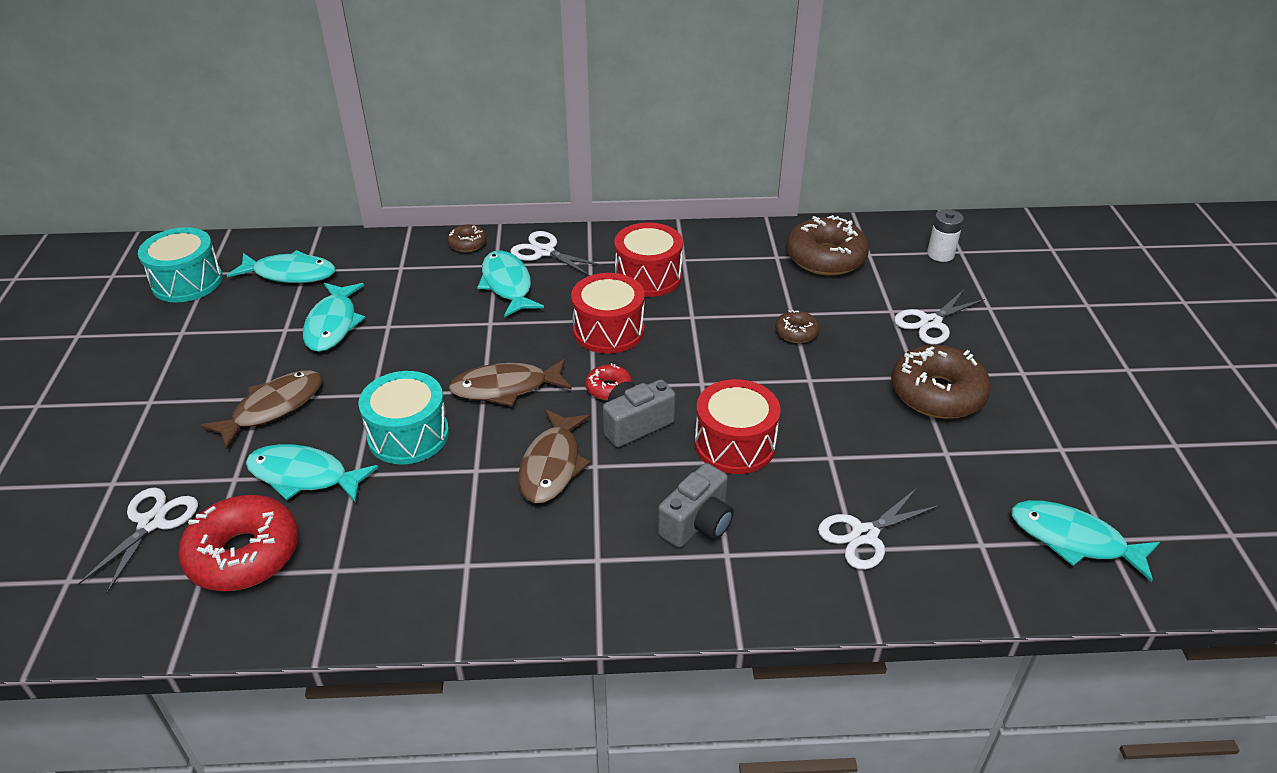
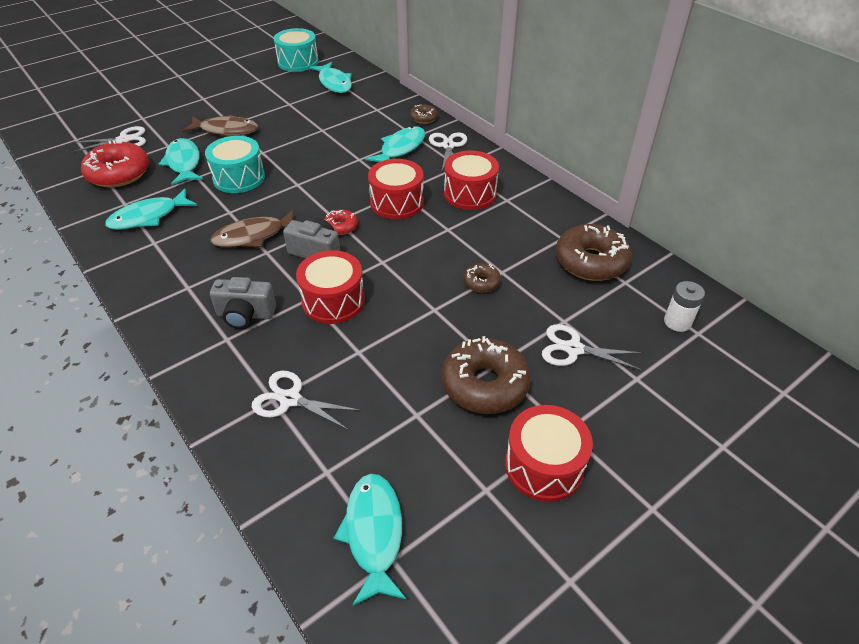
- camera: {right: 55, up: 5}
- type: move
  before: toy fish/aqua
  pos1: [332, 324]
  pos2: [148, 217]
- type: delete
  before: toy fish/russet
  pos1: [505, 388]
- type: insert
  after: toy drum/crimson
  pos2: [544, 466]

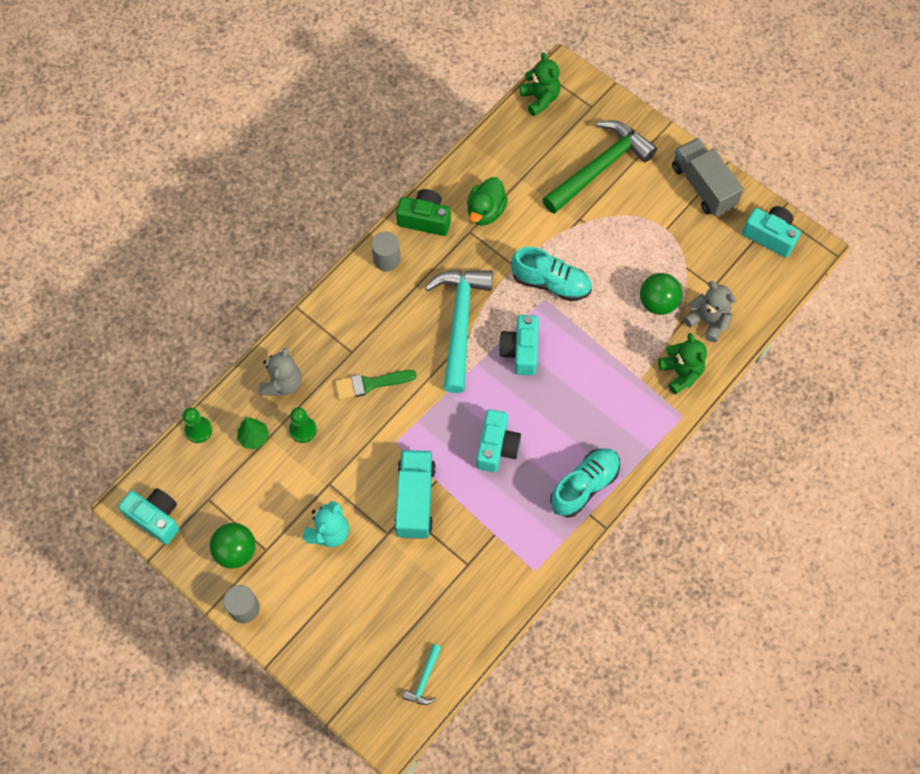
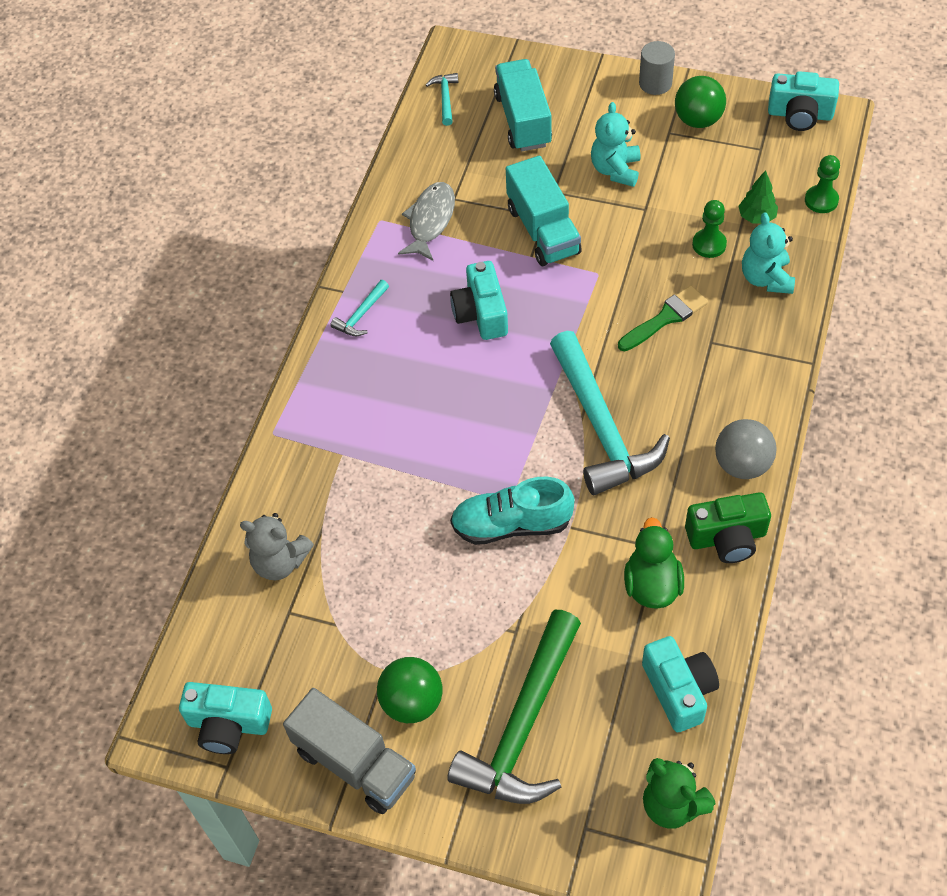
- camera: {right: 160, up: -10}
- type: recolor
  before: stuffed bear/gray
  after: stuffed bear/aqua
  pos1: [282, 383]
  pos2: [766, 278]
- type: replace
  before: cylinder shape/gray
  after: sphere/gray
  pos1: [387, 259]
  pos2: [742, 464]
- type: move
  before: compact camera/aqua
  pos1: [520, 351]
  pos2: [679, 690]
- type: replace
  before: lace-up shoe/aqua
  after: carpenter's hammer/aqua
  pos1: [584, 486]
  pos2: [361, 315]
- type: move
  before: sphere/leaf-green
  pos1: [658, 303]
  pos2: [412, 702]
- type: delete
  before: stuffed bear/leaf-green
  pos1: [680, 373]
- type: insert
  after: toy fish/gray
  pos2: [430, 221]
- type: insert
  after: lorry/aqua
  pos2: [523, 120]

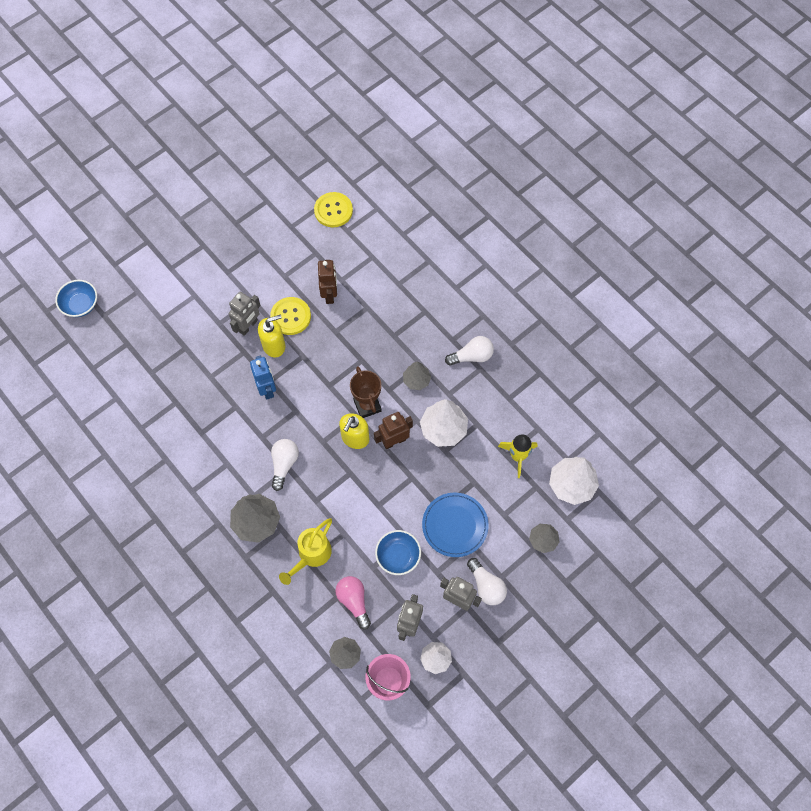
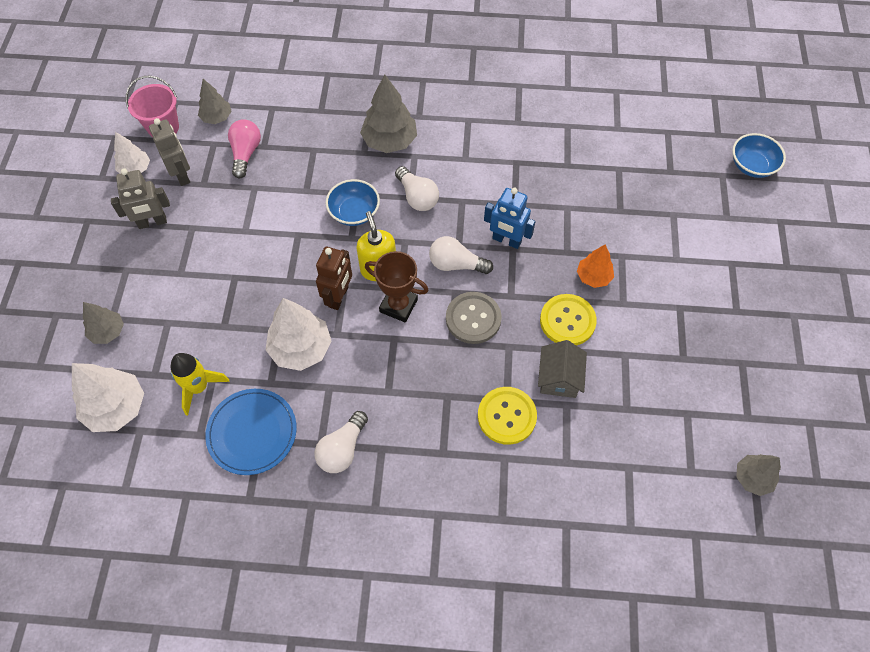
- camera: {right: 135, up: -5}
- type: replace
  before: toy robot/gray
  after: fir tree/bright orange
  pos1: [248, 326]
  pos2: [593, 277]
- type: delete
  before: soap dispenser/yellow
  pos1: [274, 345]
- type: delete
  before: sprinkling can/yellow
  pos1: [311, 555]
- type: move
  before: sewing button/yellow
  pos1: [333, 210]
  pos2: [506, 416]
- type: replace
  before: toy robot/russet
  after: cottage/gray
  pos1: [330, 294]
  pos2: [559, 378]
- type: rotate
  before: bulb/rosy
  pos1: [354, 601]
  pos2: [246, 153]
  turn: -105
- type: move
  before: serving bowl/blue
  pos1: [398, 556]
  pos2: [354, 212]
- type: move
  before: fir tree/gray
  pos1: [416, 380]
  pos2: [752, 478]
- type: move
  before: flat dish/blue
  pos1: [455, 525]
  pos2: [252, 432]
- type: move
  before: bulb/pure white
  pos1: [486, 586]
  pos2: [456, 264]
- type: insert
  after: sewing button/gray
  pos2: [473, 318]

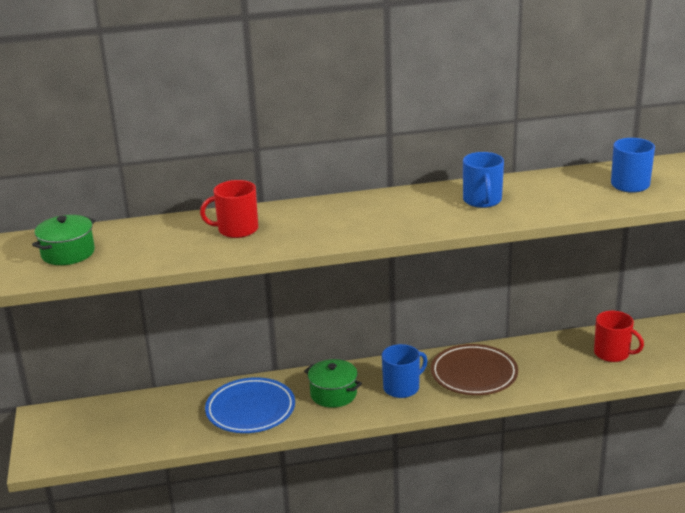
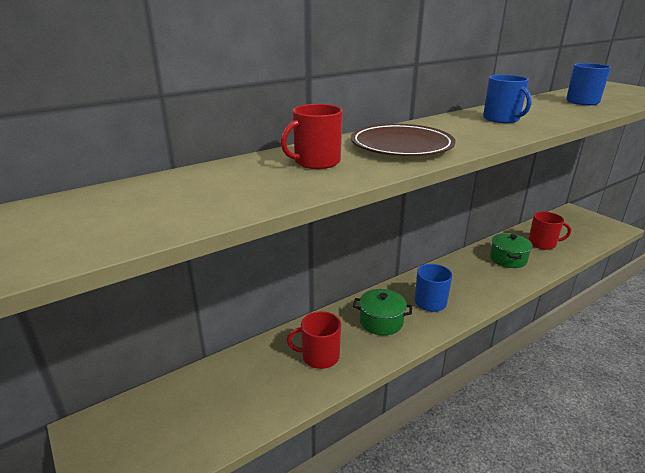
- camera: {right: -25, up: 0}
- type: move
  before: cooking pot/leaf-green
  pos1: [68, 253]
  pos2: [508, 259]
- type: replace
  before: flat dish/blue
  after: mug/crimson
  pos1: [250, 410]
  pos2: [319, 356]
- type: move
  before: flat dish/russet
  pos1: [474, 374]
  pos2: [401, 146]

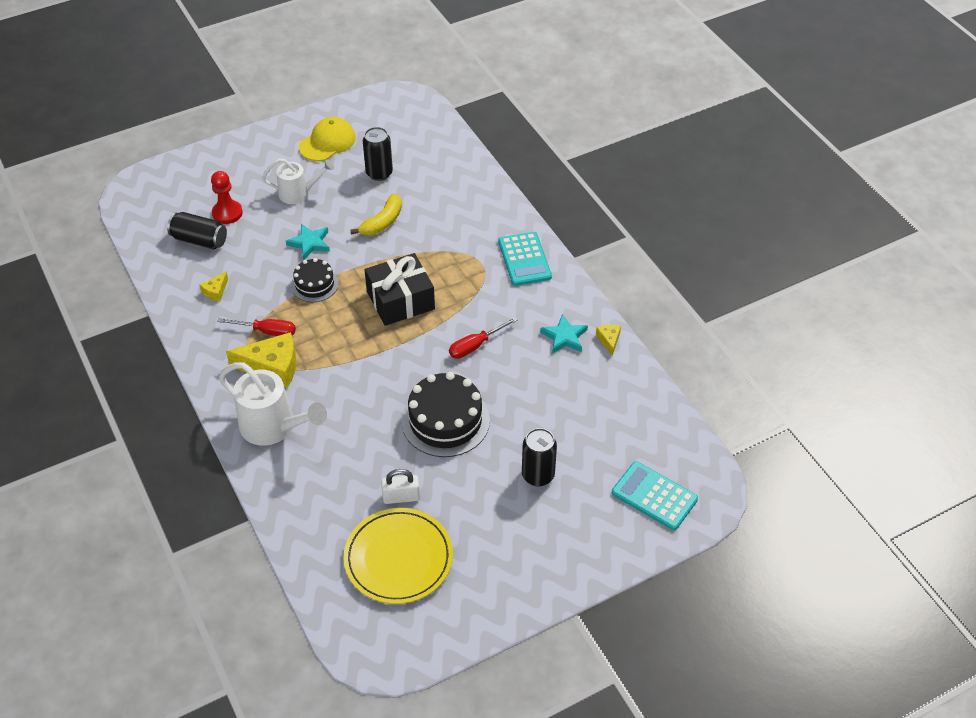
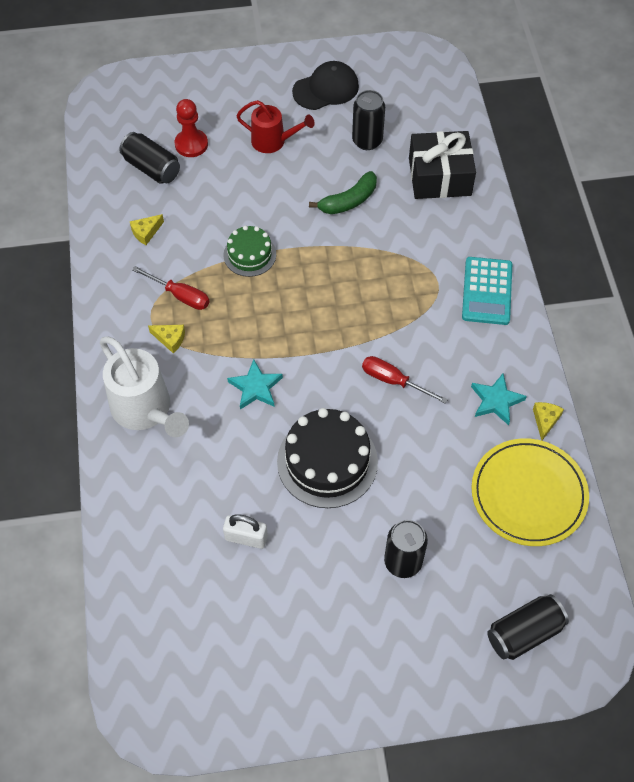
- camera: {right: 20, up: 10}
- type: resize
  before: cheese/yellow
  pos1: [272, 367]
  pos2: [170, 339]
  scale: 0.48
- type: recolor
  before: sprinkling can/pure white
  after: sprinkling can/crimson
  pos1: [299, 193]
  pos2: [273, 141]
- type: move
  before: star shape/aqua
  pos1: [310, 243]
  pos2: [256, 387]
- type: recolor
  before: gateau/ebony
  after: gateau/leaf-green
  pos1: [314, 284]
  pos2: [249, 254]
- type: recolor
  before: peaked cap/yellow
  after: peaked cap/ebony
  pos1: [327, 142]
  pos2: [326, 89]
- type: move
  before: flat dish/yellow
  pos1: [398, 558]
  pos2: [528, 494]
- type: recolor
  before: toy banana/yellow
  after: toy banana/leaf-green
  pos1: [382, 222]
  pos2: [348, 201]
- type: move
  before: gift/ebony
  pos1: [400, 300]
  pos2: [439, 177]
- type: rotate
  before: flat screwdriver/crimson
  pos1: [475, 346]
  pos2: [393, 381]
  turn: 45
- type: replace
  before: calculator/aqua
  after: soda can/ebony
  pos1: [654, 496]
  pos2: [524, 632]

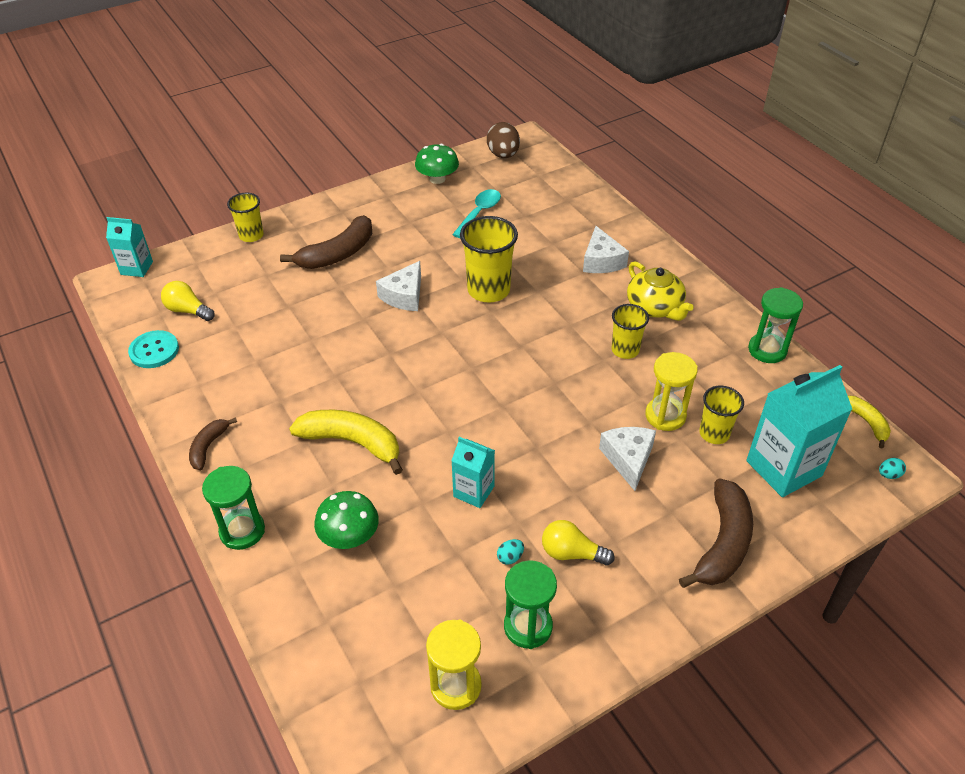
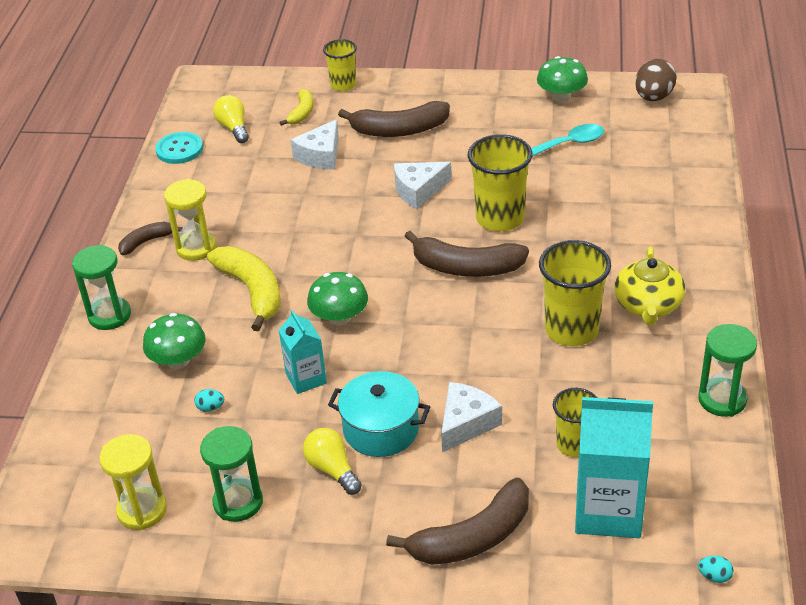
- camera: {right: 40, up: -5}
- type: delete
  before: carton/aqua
  pos1: [136, 268]
- type: move
  before: toy egg/aqua
  pos1: [510, 557]
  pos2: [210, 408]
- type: move
  before: cheese/pure white
  pos1: [601, 261]
  pos2: [320, 155]
- type: resize
  before: tumbler/yellow
  pos1: [625, 350]
  pos2: [571, 330]
  scale: 1.63
- type: move
  before: sandglass/yellow
  pos1: [665, 416]
  pos2: [196, 248]
- type: move
  before: toy banana/yellow
  pos1: [866, 422]
  pos2: [302, 113]
- type: insert
  after: toadstool/leaf-green
  pos2: [339, 317]
- type: insert
  after: cooking pot/aqua
  pos2: [381, 429]
- type: insert
  after: toy banana/russet
  pos2: [466, 267]

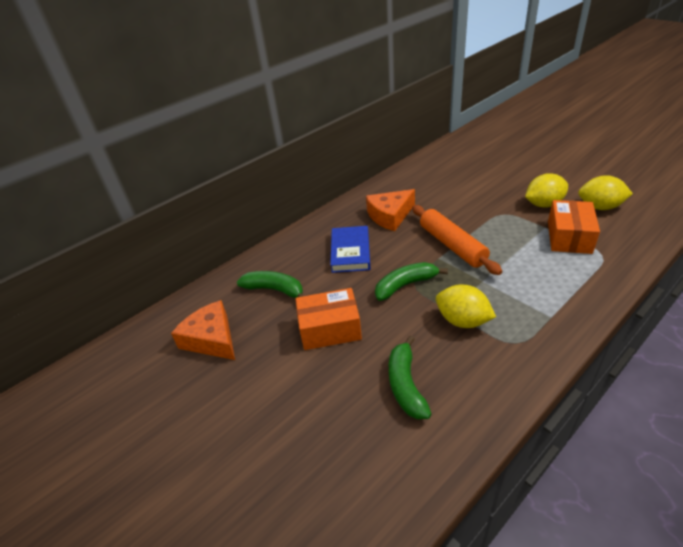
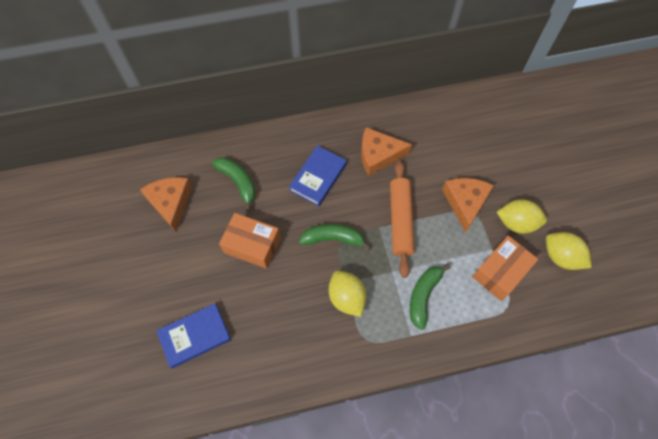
- camera: {right: 25, up: 25}
- type: move
  before: toy banana/leaf-green
  pos1: [405, 385]
  pos2: [423, 296]
- type: insert
  after: book/blue
  pos2: [195, 336]
- type: insert
  after: cheese/bright orange
  pos2: [465, 203]

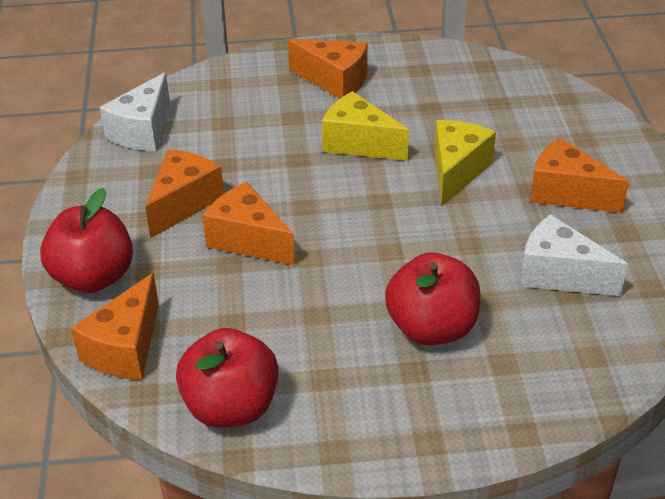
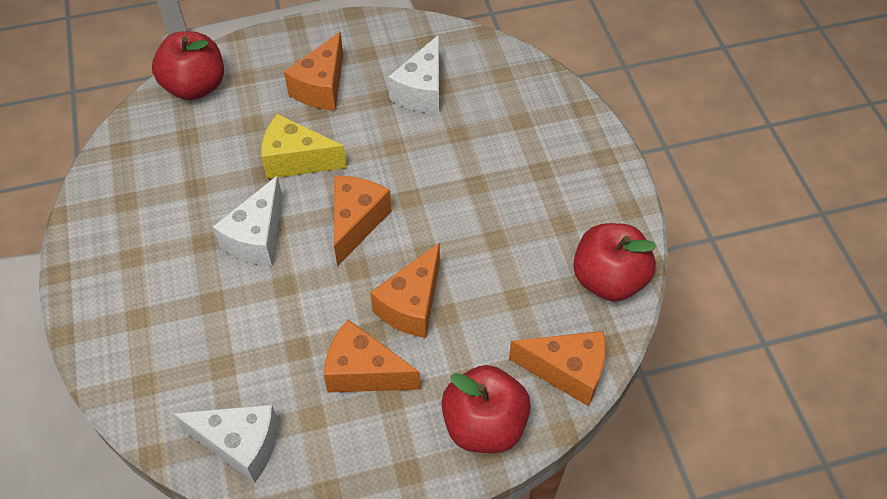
- camera: {right: -100, up: 15}
- type: move
  before: cheese/bright orange
  pos1: [334, 81]
  pos2: [356, 223]
- type: recolor
  before: cheese/yellow
  after: cheese/pure white
  pos1: [359, 143]
  pos2: [257, 237]
- type: move
  before: apple/crimson
  pos1: [432, 328]
  pos2: [195, 86]

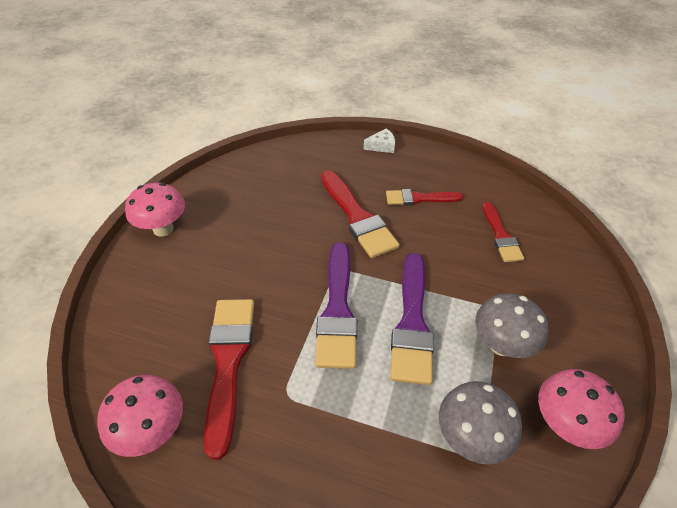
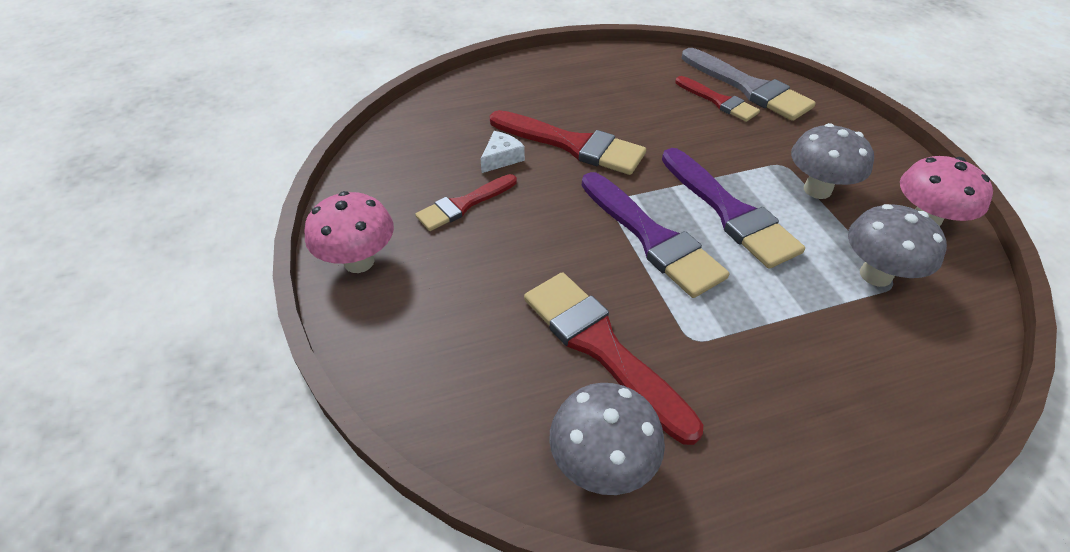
- camera: {right: -35, up: 0}
- type: recolor
  before: toadstool/rosy
  after: toadstool/gray
  pos1: [152, 431]
  pos2: [601, 464]
- type: move
  before: cheese/pure white
  pos1: [382, 146]
  pos2: [501, 158]
- type: move
  before: paint brush/crimson
  pos1: [419, 198]
  pos2: [464, 204]
- type: insert
  after: paint brush/gray
  pos2: [748, 88]

